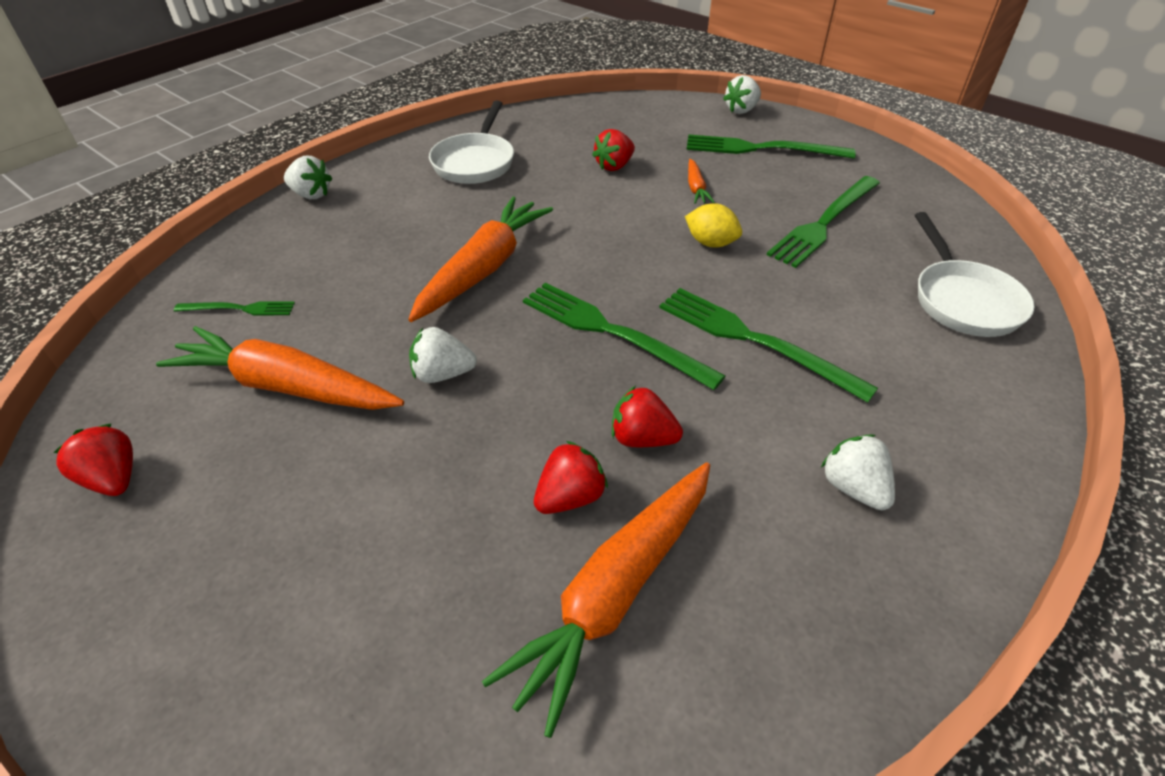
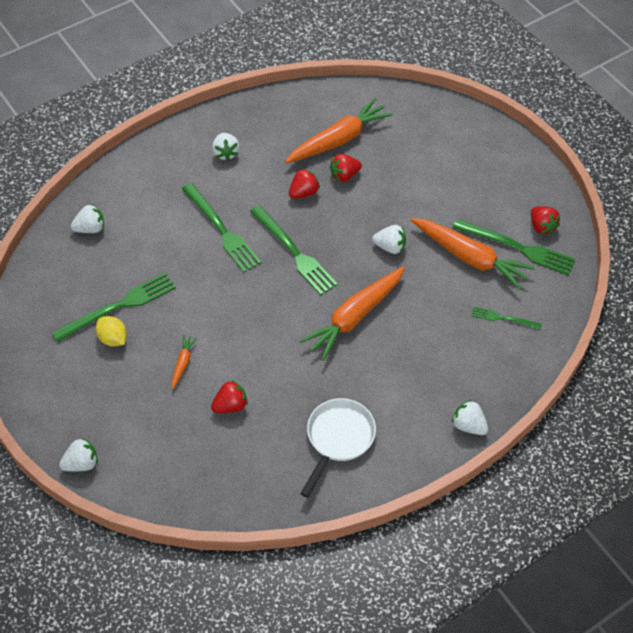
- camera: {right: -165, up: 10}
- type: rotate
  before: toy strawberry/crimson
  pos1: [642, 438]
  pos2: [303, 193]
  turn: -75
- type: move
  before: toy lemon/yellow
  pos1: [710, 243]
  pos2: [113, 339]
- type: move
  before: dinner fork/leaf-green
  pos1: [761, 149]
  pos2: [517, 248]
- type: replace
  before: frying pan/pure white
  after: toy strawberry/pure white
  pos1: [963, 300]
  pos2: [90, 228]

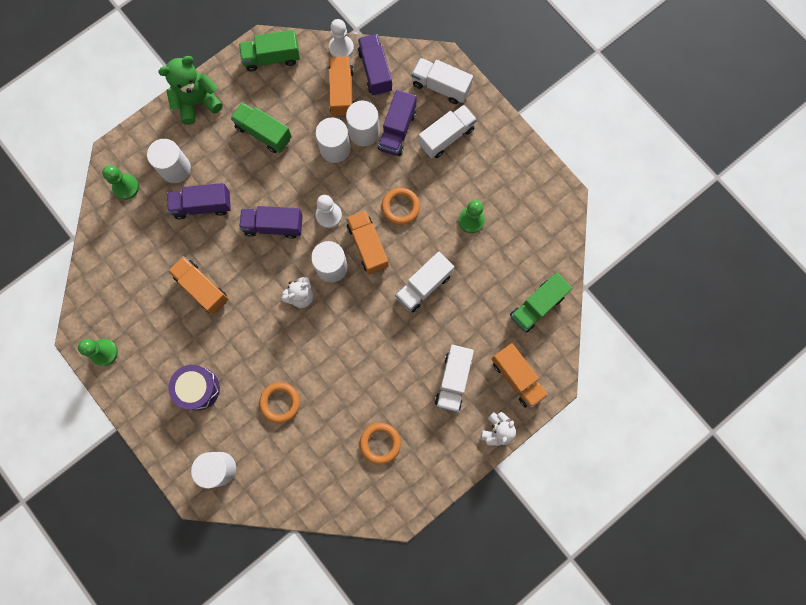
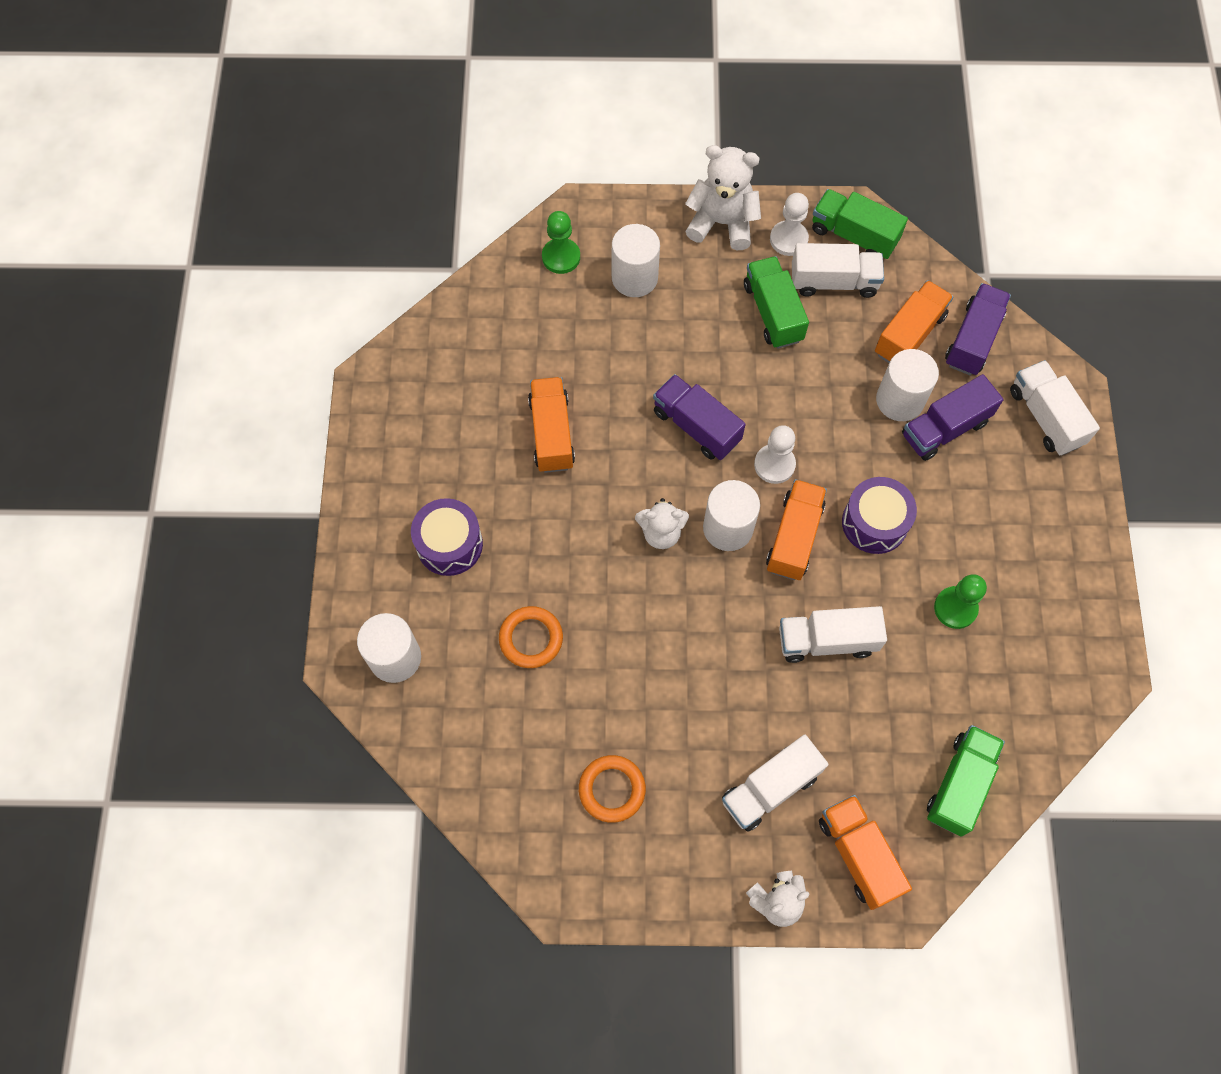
- camera: {right: 40, up: -10}
- type: delete
  before: game pawn/leaf-green
  pos1: [104, 352]
- type: recolor
  before: stuffed bear/leaf-green
  after: stuffed bear/pure white
  pos1: [197, 102]
  pos2: [722, 223]
- type: delete
  before: lorry/purple
  pos1: [202, 206]
- type: delete
  before: cylinder shape/pure white
  pos1: [335, 148]
- type: move
  before: game pawn/pure white
  pos1: [341, 48]
  pos2: [788, 239]
- type: replace
  before: torus/bright orange
  after: toy drum/purple
  pos1: [400, 207]
  pos2: [874, 523]
- type: move
  before: lorry/pure white
  pos1: [446, 137]
  pos2: [833, 282]
- type: rotate
  before: lorry/bright orange
  pos1: [517, 377]
  pos2: [858, 854]
  turn: 150
- type: rotate
  before: lorry/leaf-green
  pos1: [537, 306]
  pos2: [960, 784]
  turn: 120

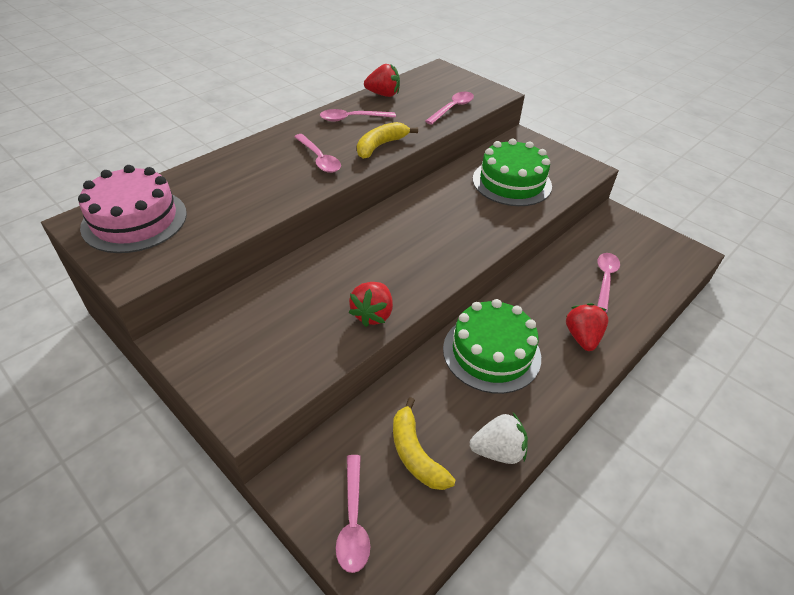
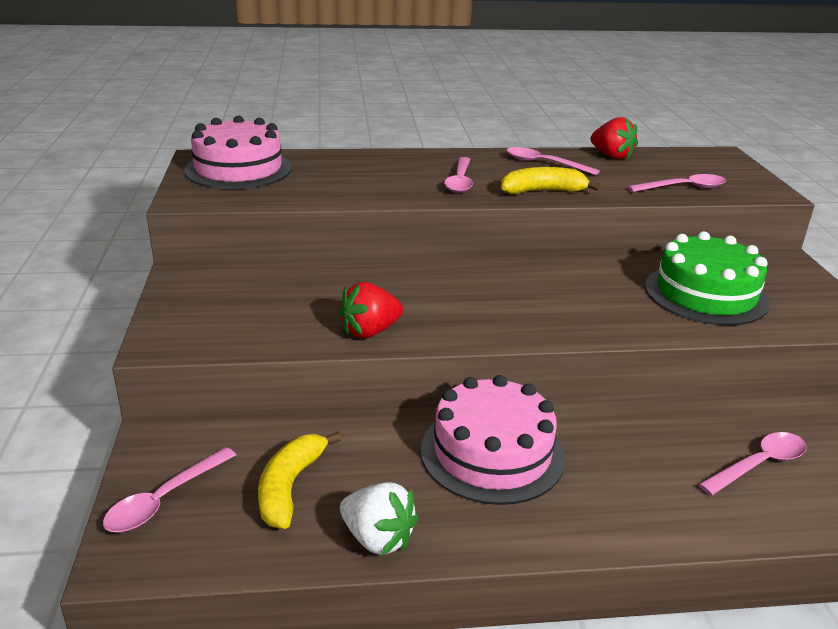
- camera: {right: 40, up: -15}
- type: recolor
  before: gateau/leaf-green
  after: gateau/rosy
  pos1: [491, 352]
  pos2: [492, 453]
- type: delete
  before: toy strawberry/crimson
  pos1: [582, 337]

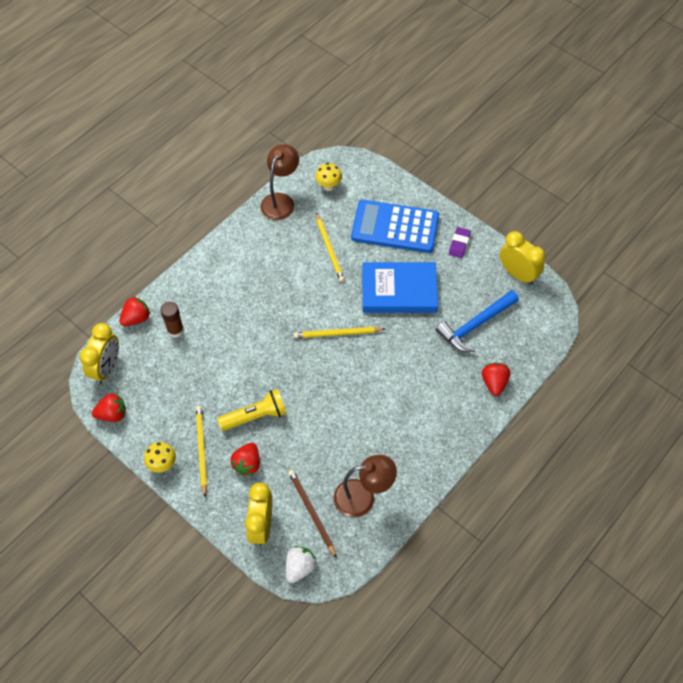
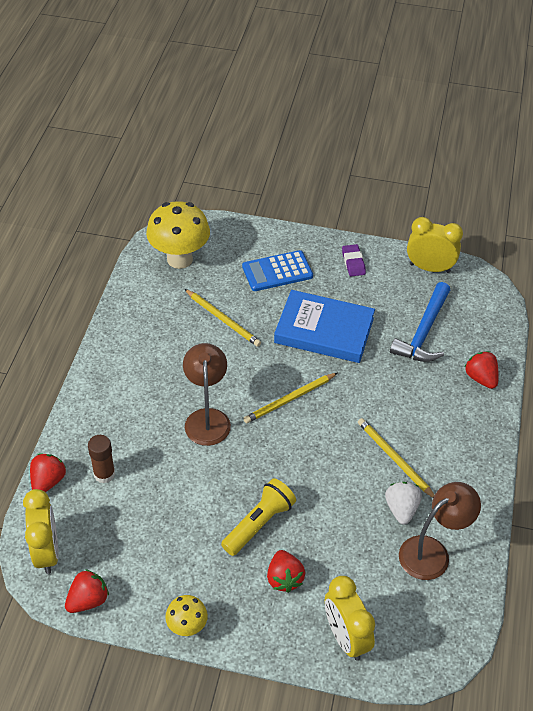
- camera: {right: -30, up: -10}
- type: move
  before: wooden pencil/yellow
  pos1: [201, 450]
  pos2: [394, 459]
- type: move
  before: reading lamp/russet
  pos1: [281, 201]
  pos2: [207, 418]
- type: move
  before: toy strawberry/pure white
  pos1: [300, 567]
  pos2: [401, 509]
- type: delete
  before: wooden pencil/russet
  pos1: [311, 512]
- type: resize
  before: toadstool/yellow
  pos1: [328, 186]
  pos2: [179, 259]
  scale: 1.95
- type: resize
  before: calculator/blue
  pos1: [395, 227]
  pos2: [277, 271]
  scale: 0.66
- type: rotate
  before: book/blue
  pos1: [399, 290]
  pos2: [324, 330]
  turn: 45

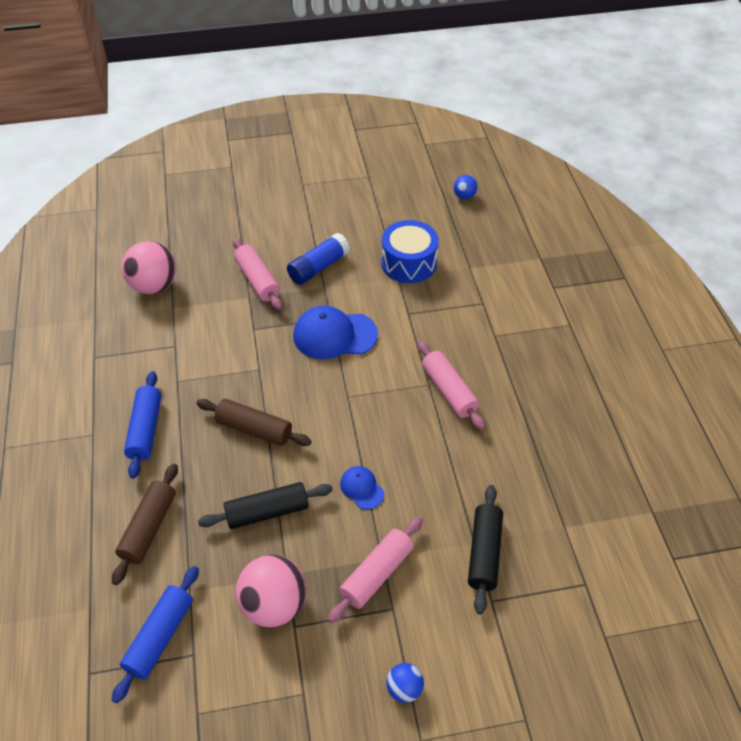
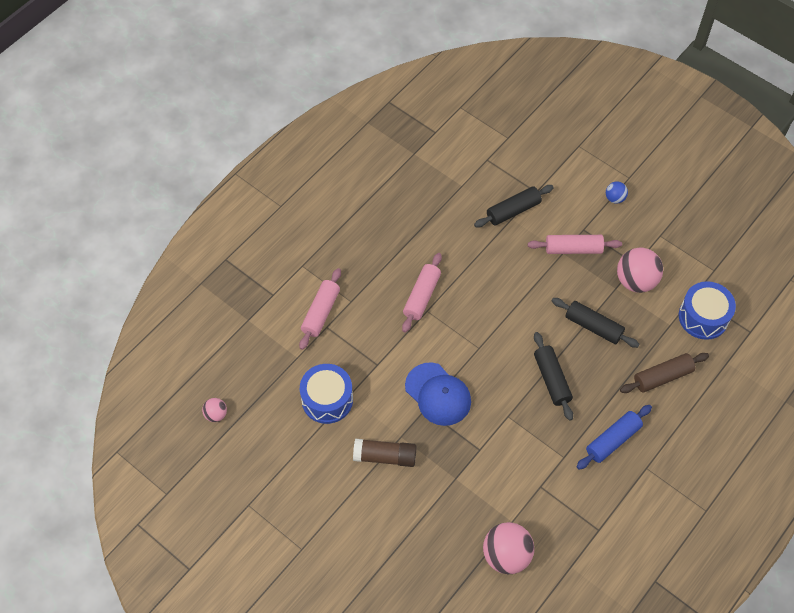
- camera: {right: -130, up: 10}
- type: replace
  before: dough roller/blue
  after: toy drum/blue
  pos1: [160, 637]
  pos2: [703, 317]
- type: recolor
  before: dough roller/russet
  after: dough roller/ebony
  pos1: [254, 429]
  pos2: [551, 379]
- type: move
  before: dough roller/rosy
  pos1: [257, 280]
  pos2: [321, 312]
- type: recolor
  before: glue stick/blue
  after: glue stick/russet
  pos1: [318, 267]
  pos2: [385, 456]
- type: delete
  before: peaked cap/blue
  pos1: [362, 488]
- type: recolor
  before: sphere/blue
  after: sphere/rosy
  pos1: [464, 196]
  pos2: [216, 414]

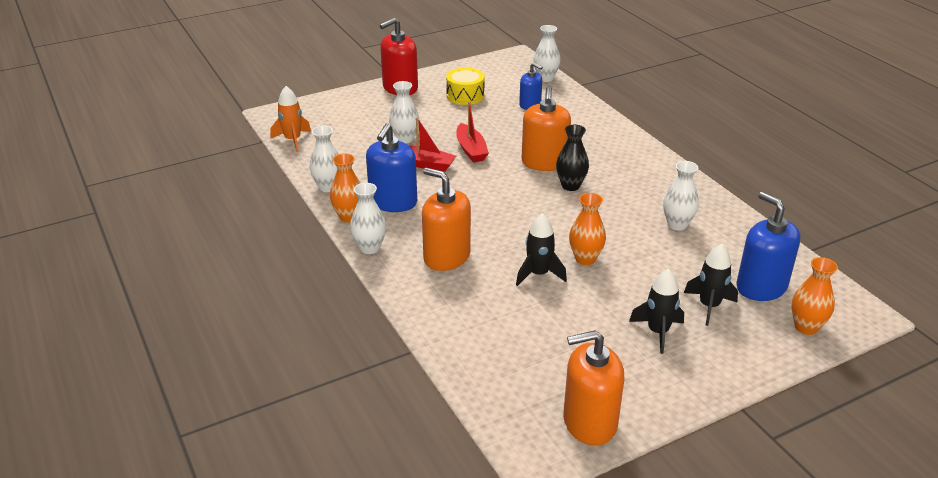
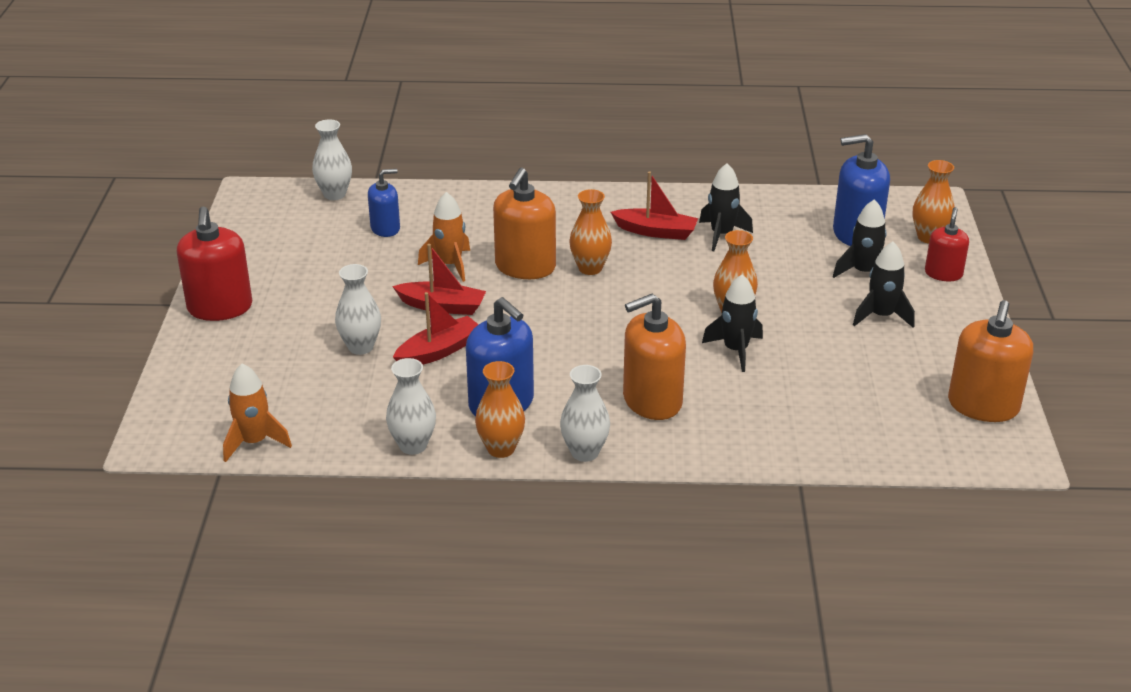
- camera: {right: -60, up: 0}
- type: delete
  before: toy drum/yellow
  pos1: [465, 95]
- type: rotate
  before: soap dispenser/bright orange
  pos1: [544, 162]
  pos2: [525, 267]
  turn: 75
- type: recolor
  before: flower vase/ebony
  after: flower vase/bright orange
  pos1: [570, 186]
  pos2: [590, 268]
- type: replace
  before: flower vase/pure white
  after: toy rocket/ebony
  pos1: [677, 224]
  pos2: [721, 235]
- type: insert
  after: toy rocket/bright orange
  pos2: [450, 265]
- type: insert
  after: boat/crimson
  pos2: [656, 231]
- type: insert
  after: soap dispenser/crimson
  pos2: [943, 273]

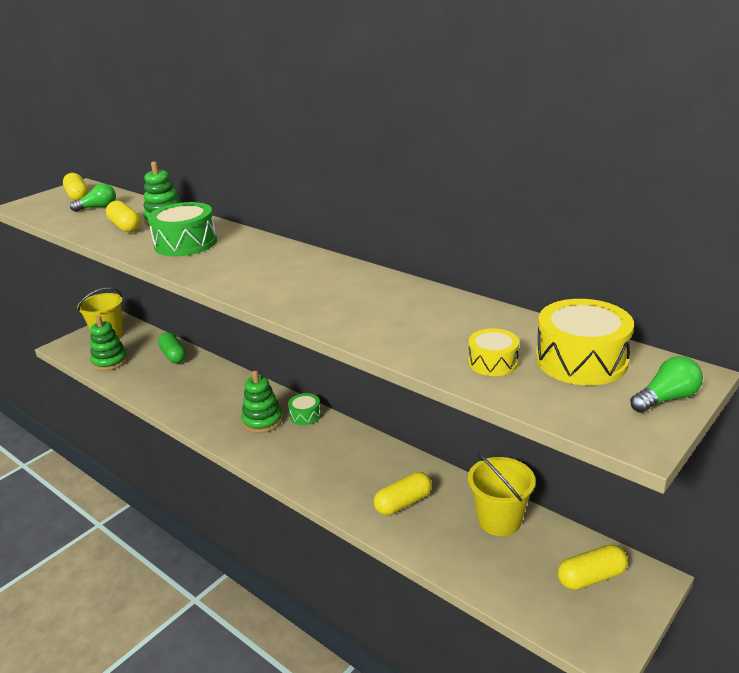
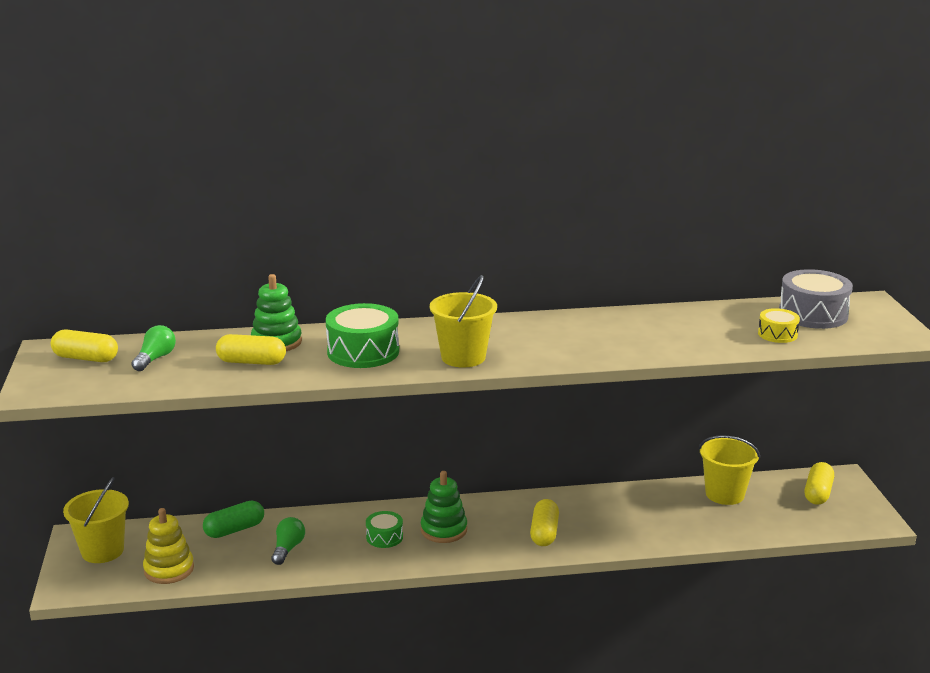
- camera: {right: -50, up: -5}
- type: recolor
  before: ring stacker/leaf-green
  after: ring stacker/yellow
  pos1: [110, 361]
  pos2: [169, 569]
- type: rotate
  before: capsule/leaf-green
  pos1: [173, 355]
  pos2: [234, 529]
  turn: -45
- type: move
  before: toy drum/leaf-green
  pos1: [305, 415]
  pos2: [384, 537]
- type: move
  before: capsule/yellow
  pos1: [403, 503]
  pos2: [544, 533]
- type: recolor
  before: toy drum/yellow
  after: toy drum/gray
  pos1: [581, 360]
  pos2: [813, 314]
- type: move
  before: bulb/leaf-green
  pos1: [666, 399]
  pos2: [288, 549]
- type: insert
  after: sand bucket/yellow
  pos2: [463, 357]

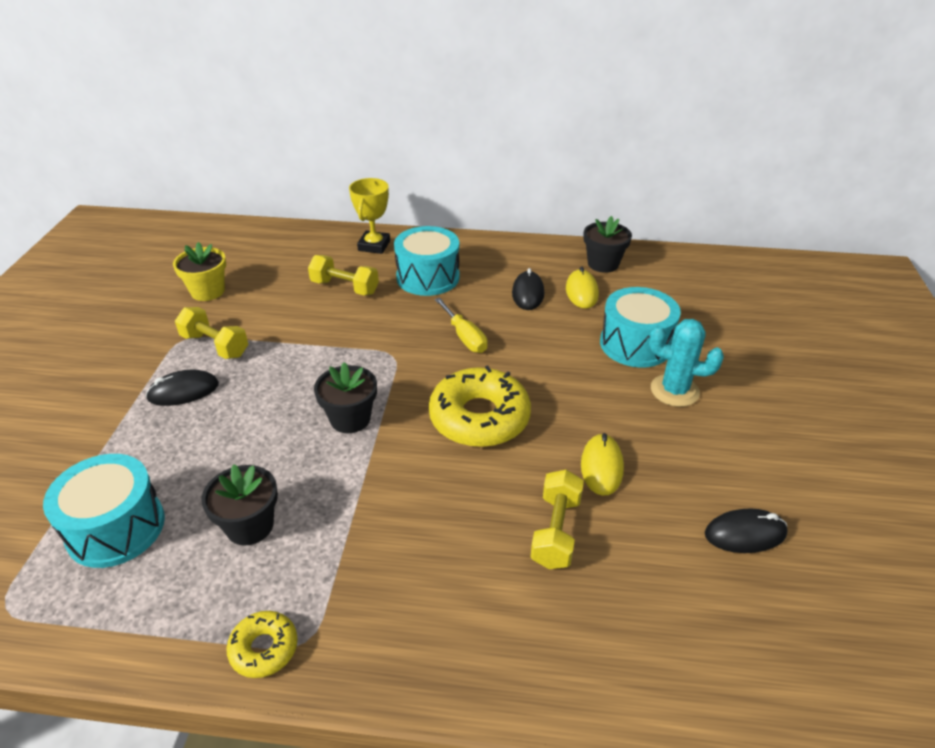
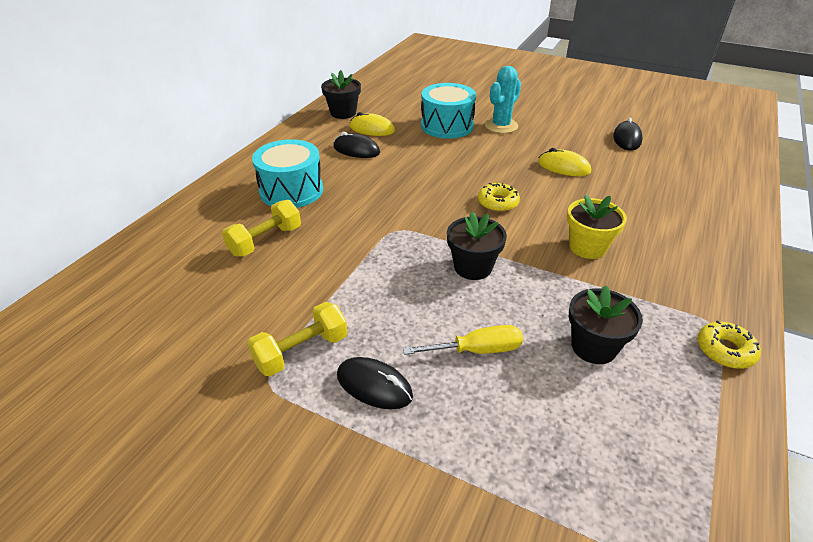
- camera: {right: -70, up: 0}
- type: delete
  before: toy drum/aqua
  pos1: [116, 528]
- type: rotate
  before: PC mouse/ebony
  pos1: [183, 391]
  pos2: [374, 386]
  turn: -60
- type: move
  before: potted plant/yellow
  pos1: [208, 291]
  pos2: [587, 247]
- type: delete
  before: trophy/yellow
  pos1: [374, 246]
- type: resize
  before: glazed donut/yellow
  pos1: [479, 418]
  pos2: [498, 202]
  scale: 0.5
- type: move
  before: flat screwdriver/yellow
  pos1: [464, 337]
  pos2: [477, 350]
- type: delete
  before: hand weight/yellow
  pos1: [555, 531]

